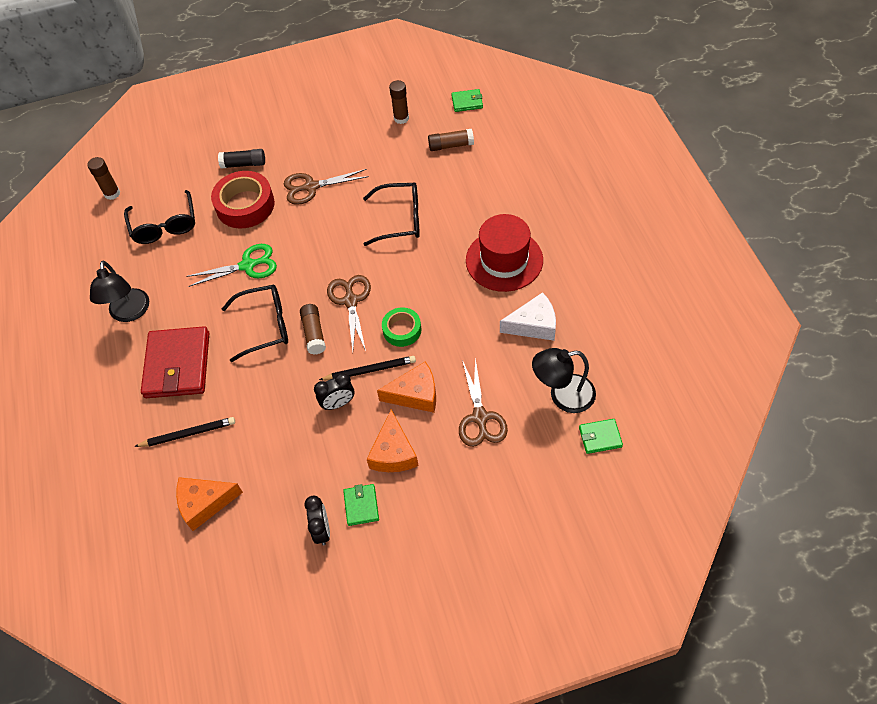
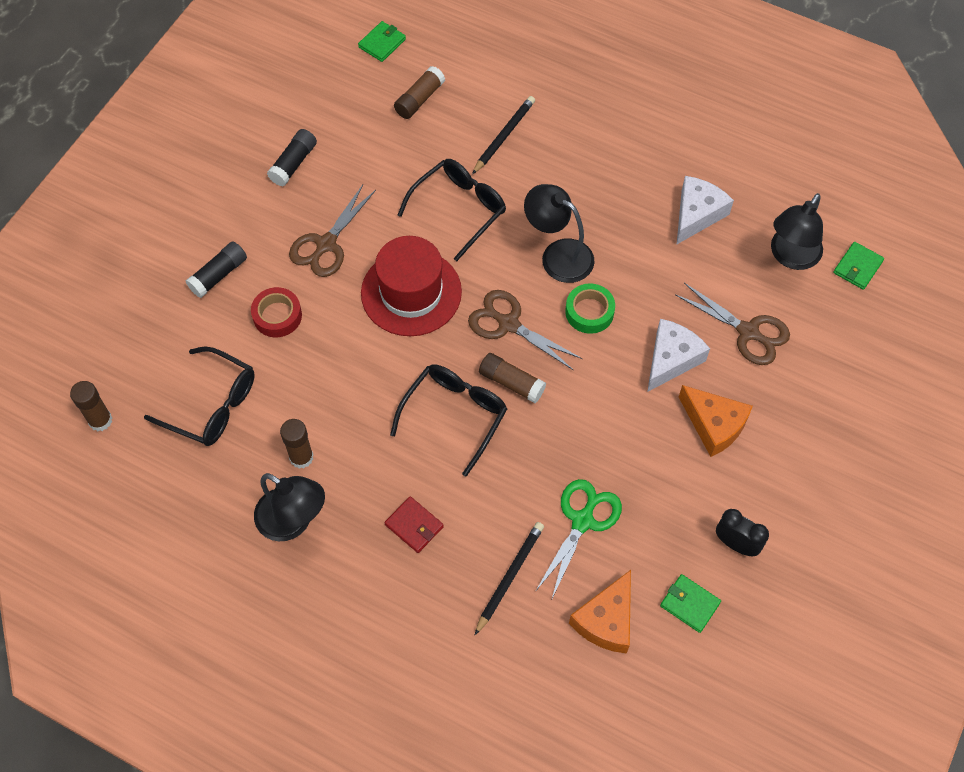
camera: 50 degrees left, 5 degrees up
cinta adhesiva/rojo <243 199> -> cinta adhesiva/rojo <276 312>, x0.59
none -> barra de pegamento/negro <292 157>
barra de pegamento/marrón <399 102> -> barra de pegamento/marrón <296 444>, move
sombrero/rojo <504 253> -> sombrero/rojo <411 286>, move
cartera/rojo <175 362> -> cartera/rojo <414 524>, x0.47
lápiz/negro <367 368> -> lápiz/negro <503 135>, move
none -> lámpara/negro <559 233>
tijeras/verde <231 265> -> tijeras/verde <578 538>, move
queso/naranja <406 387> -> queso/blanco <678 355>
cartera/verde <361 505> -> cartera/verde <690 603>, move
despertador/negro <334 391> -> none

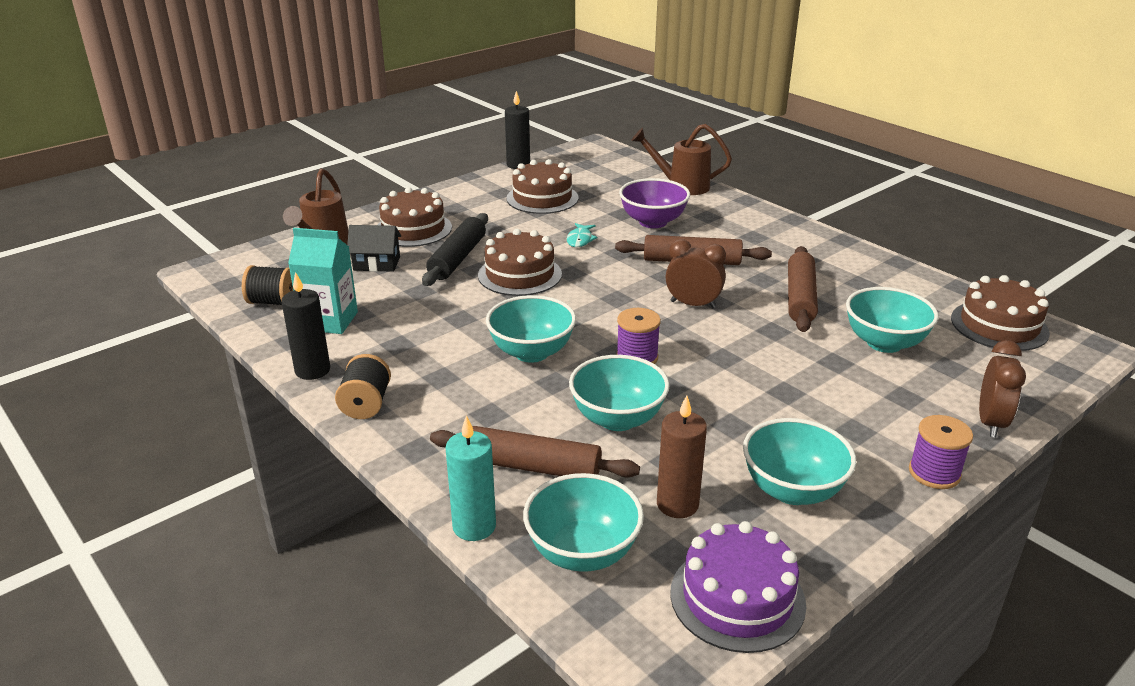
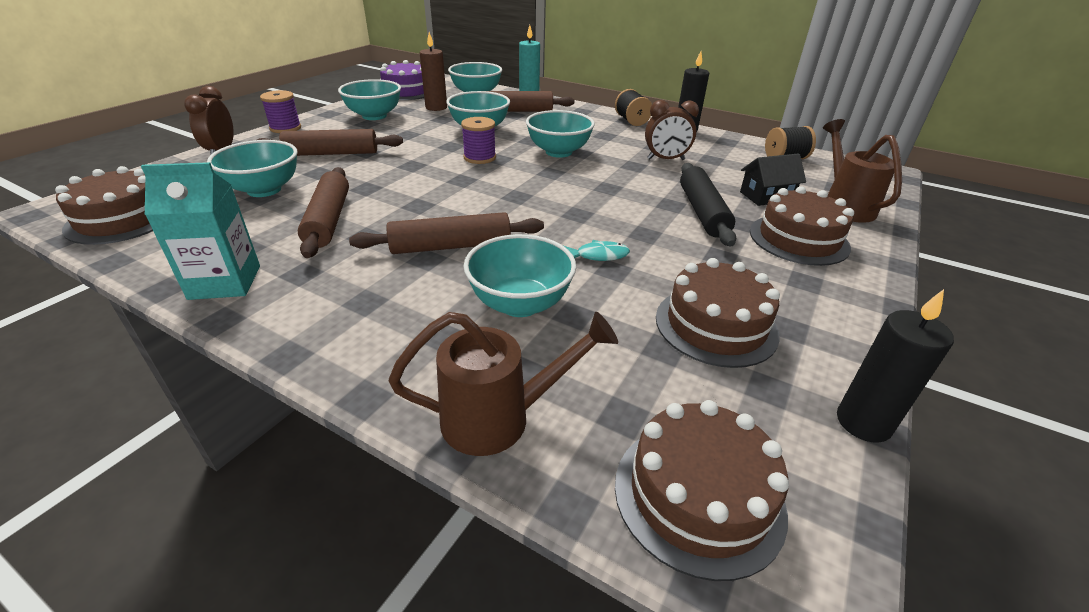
camera: 160 degrees right, 5 degrees up
cartón de leche/turquesa <323 281> -> cartón de leche/turquesa <200 231>, move
none -> rodillo/marrón <330 142>
cuenco/morado <654 203> -> cuenco/turquesa <520 275>
pez/turquesa <582 235> -> pez/turquesa <597 250>, 90 degrees clockwise
tarta/marrón <520 262> -> tarta/marrón <702 490>, move
despertador/marrón <696 273> -> despertador/marrón <672 130>, move

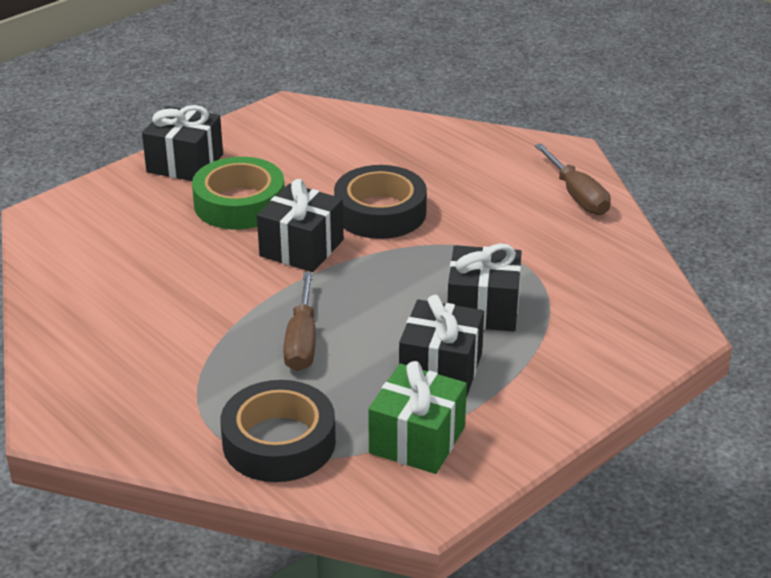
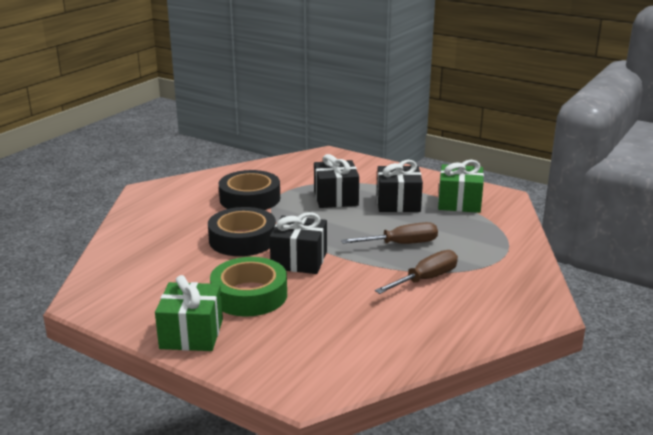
camera: 105 degrees left, 10 degrees down
regalo/negro <182 143> -> regalo/verde <189 313>
cinta adhesiva/negro <278 431> -> cinta adhesiva/negro <249 190>, move
destornillador/marrón <573 179> -> destornillador/marrón <416 272>, move

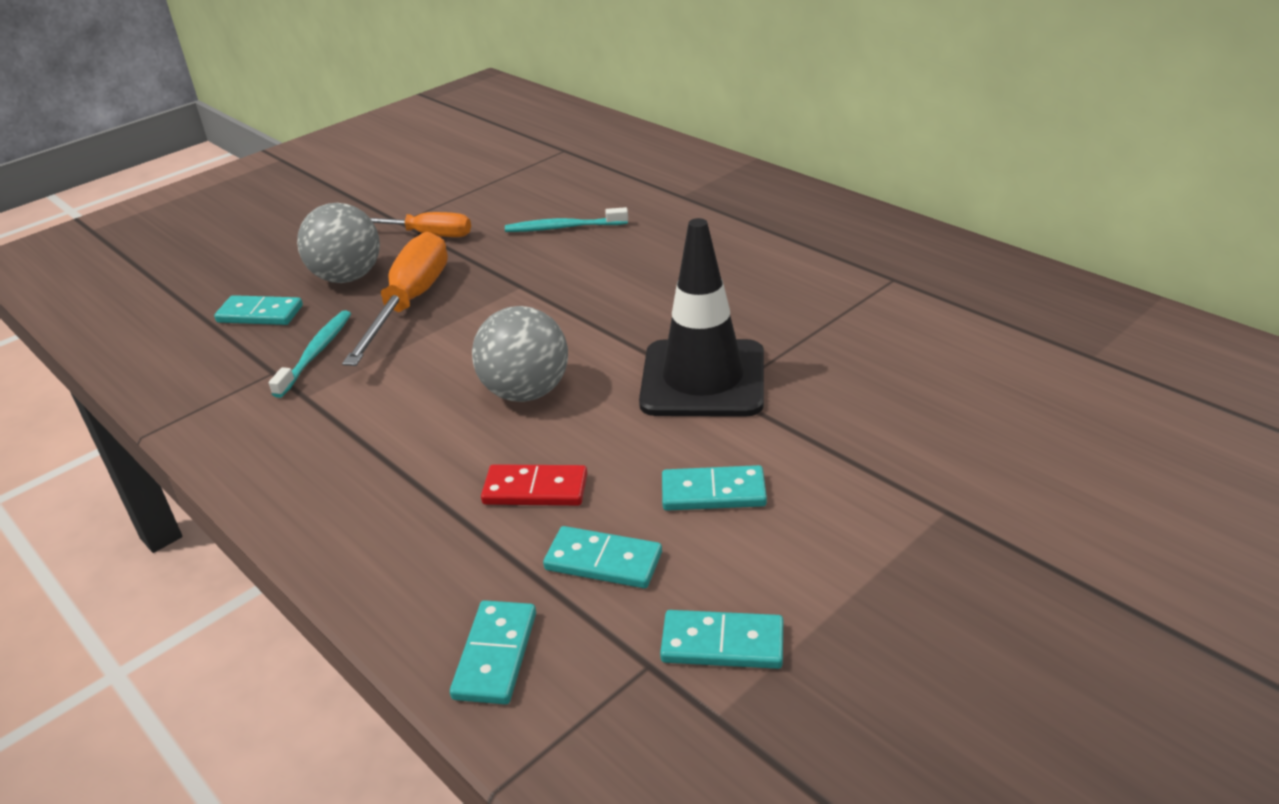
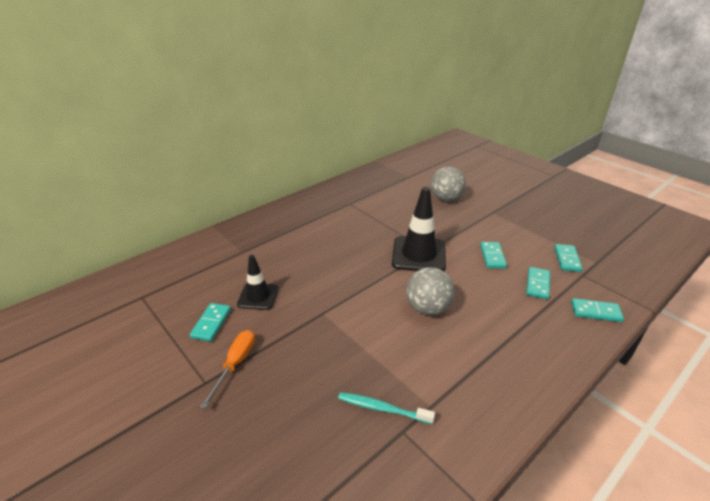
camera: 90 degrees left, 0 degrees up
ficha de dominó/turquesa <258 310> -> ficha de dominó/turquesa <210 322>, move
cepillo de dientes/turquesa <566 219> -> cono de tráfico/negro <258 282>
pelota/gris <338 243> -> pelota/gris <448 184>, move
destornillador/naranja <395 299> -> none
ficha de dominó/rojo <534 485> -> none

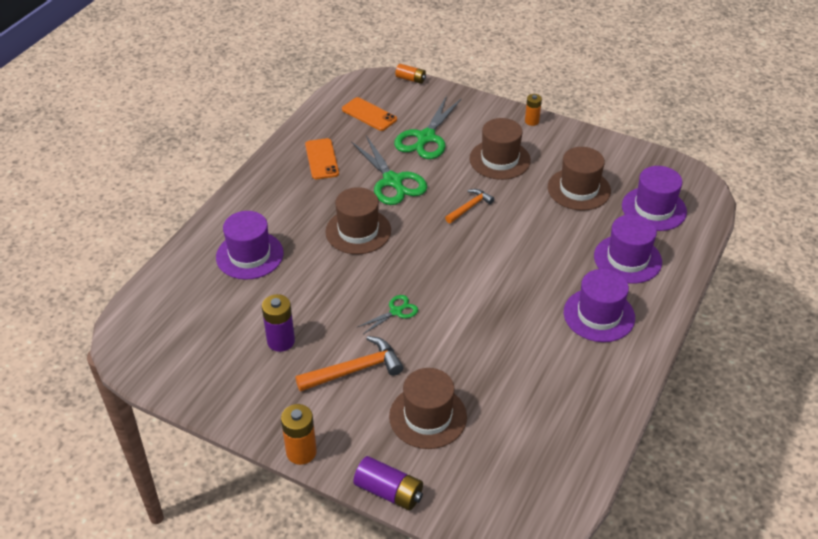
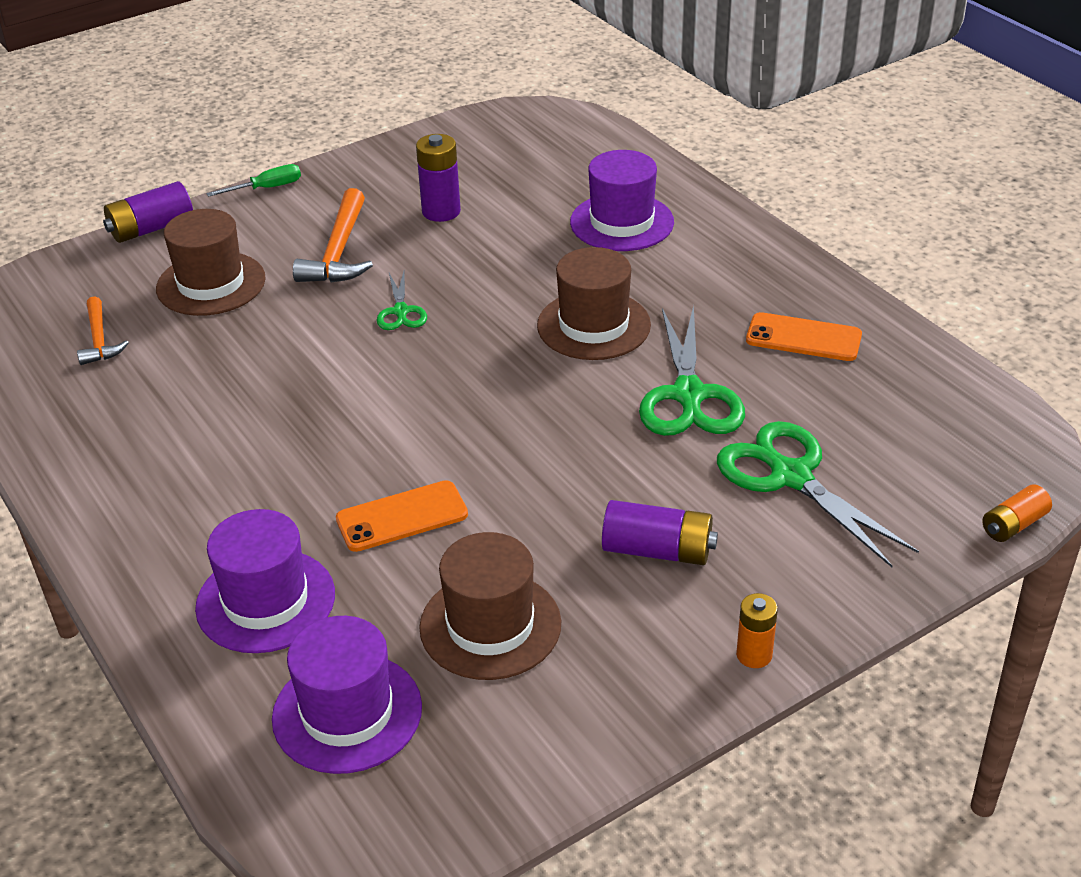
camera: 120 degrees right, 5 degrees down
martillo/naranja <469 206> -> martillo/naranja <103 331>, move
pila/naranja <299 434> -> destornillador/verde <253 180>
móvil/naranja <369 114> -> móvil/naranja <402 516>, move
sombrero/marrón <500 149> -> pila/morado <660 532>
tijeras/verde <389 170> -> tijeras/verde <692 370>, 90 degrees counterclockwise
sombrero/morado <599 305> -> none

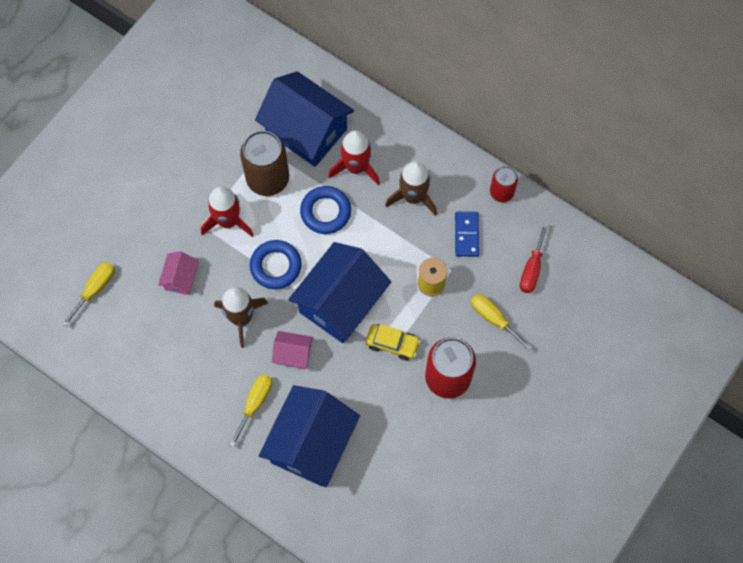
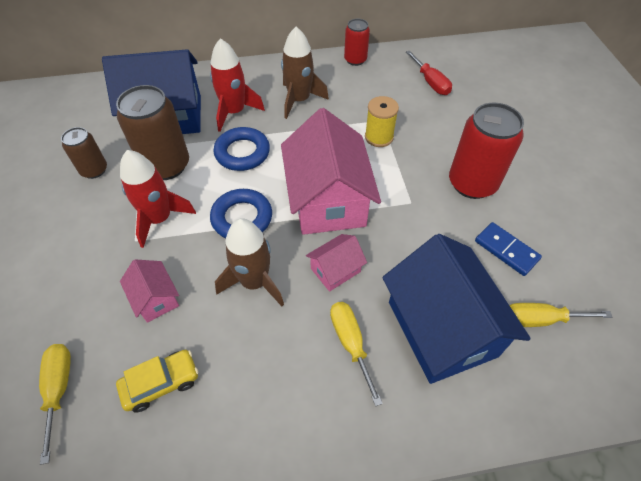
camera: 45 degrees left, 15 degrees down
none -> lata/marrón <84 153>
coche/amarillo <393 342> -> coche/amarillo <157 381>, move
casa/azul <339 292> -> casa/rosa <331 171>
ficha de dominó/azul <467 234> -> ficha de dominó/azul <508 249>, move
destornillador/amarillo <502 322> -> destornillador/amarillo <561 315>, move

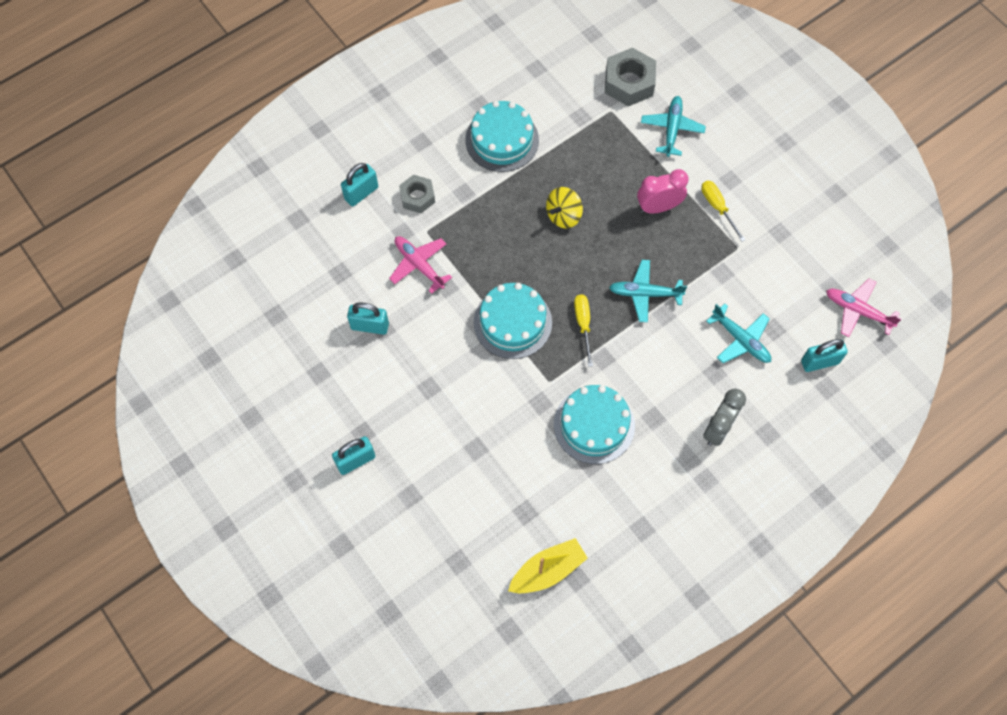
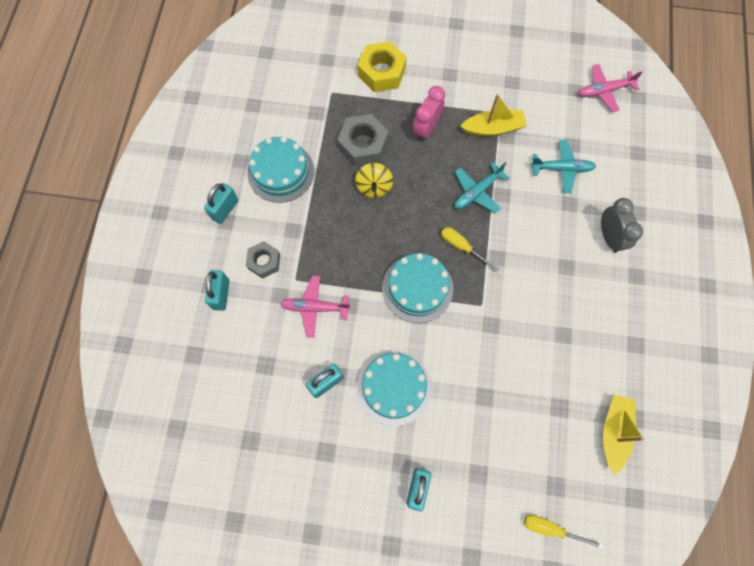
camera: 45 degrees left, 5 degrees up
candado/turquesa <824 355> -> candado/turquesa <221 203>, move
tuerca/gris <630 77> -> tuerca/gris <363 140>, move
tarta/turquesa <594 424> -> tarta/turquesa <393 388>, move
avión/turquesa <673 126> -> tuerca/amarillo <382 66>
none -> barco/amarillo <493 115>
destornillador/amarillo <723 211> -> destornillador/amarillo <563 532>, move

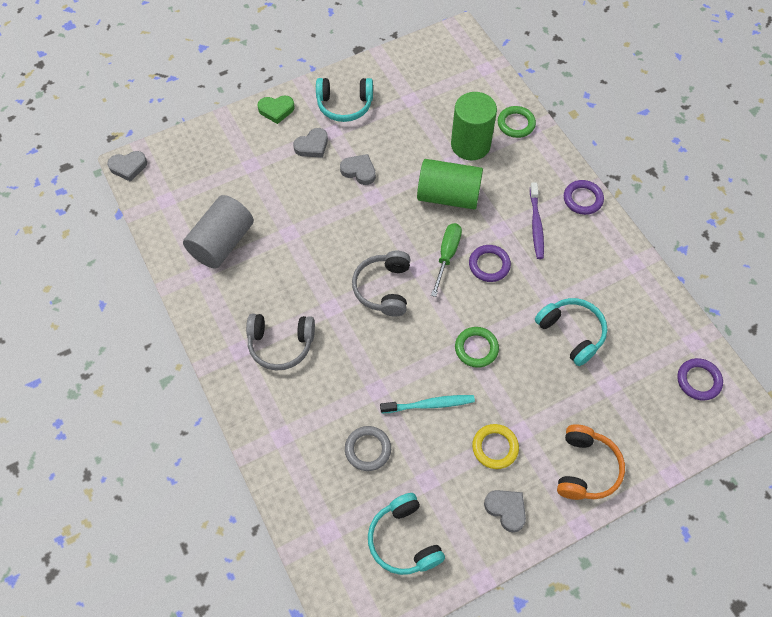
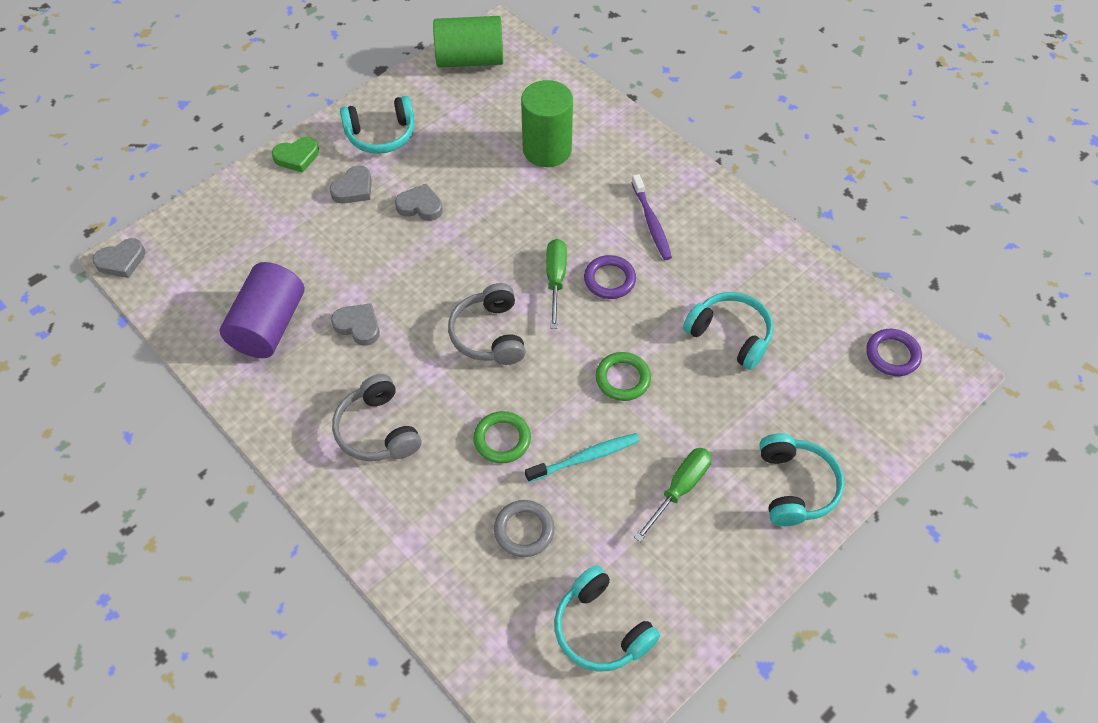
camera: 15 degrees left, 5 degrees down
cilindro/gris <218 232> -> cilindro/morado <262 310>
corazón/gris <505 511> -> corazón/gris <355 324>, move
auriculares/gris <280 342> -> auriculares/gris <376 417>, 75 degrees clockwise
cilindro/verde <450 184> -> cilindro/verde <468 42>, move
anillo/verde <517 122> -> anillo/verde <502 437>, move
anillo/amarillo <495 446> -> destornillador/verde <673 495>
auriculares/naranja <591 462> -> auriculares/turquesa <801 479>
anillo/morado <584 197> -> none

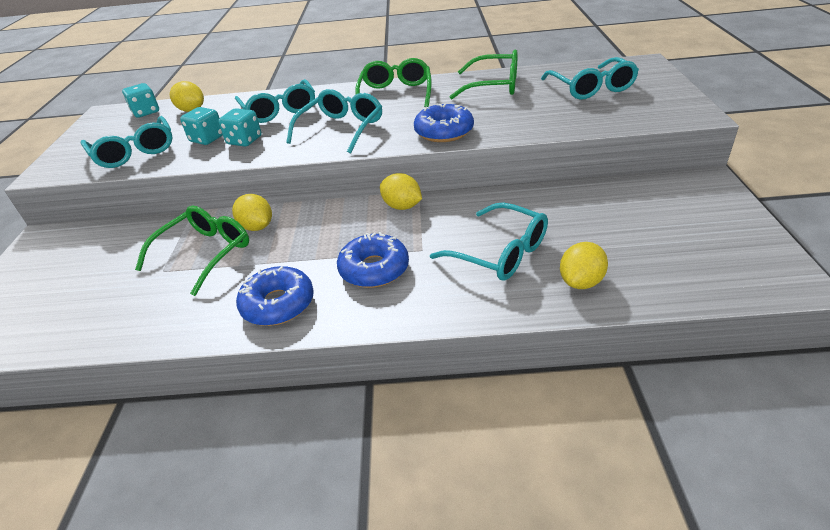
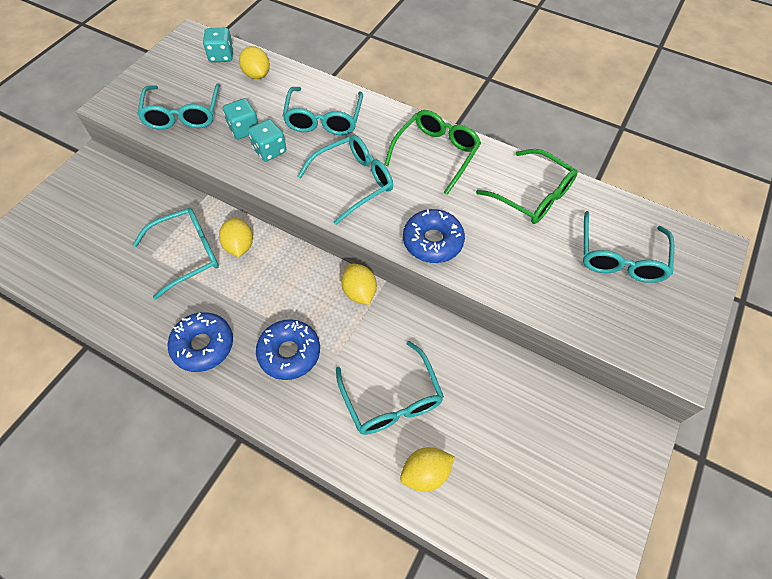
camera: 25 degrees right, 20 degrees up
gafas/verde <192 251> -> gafas/turquesa <176 254>

